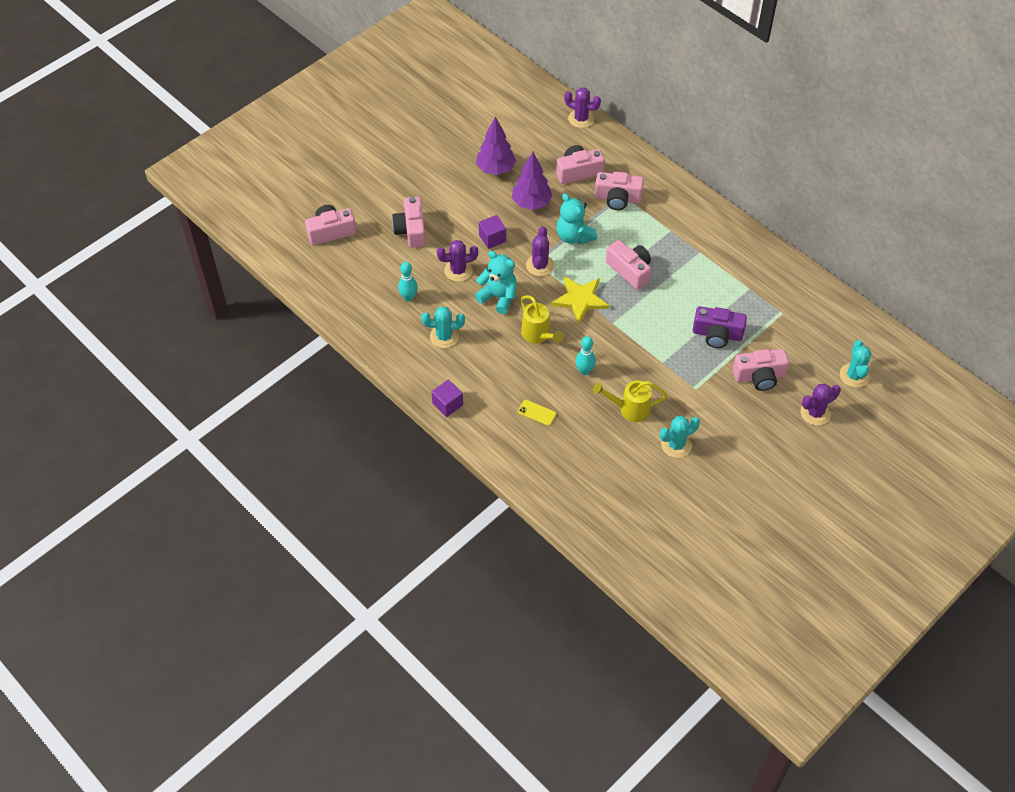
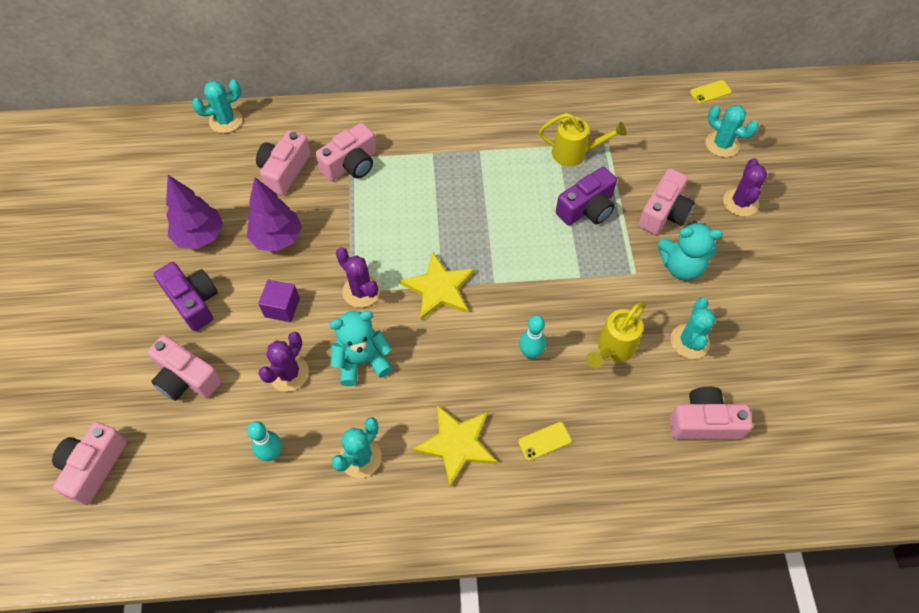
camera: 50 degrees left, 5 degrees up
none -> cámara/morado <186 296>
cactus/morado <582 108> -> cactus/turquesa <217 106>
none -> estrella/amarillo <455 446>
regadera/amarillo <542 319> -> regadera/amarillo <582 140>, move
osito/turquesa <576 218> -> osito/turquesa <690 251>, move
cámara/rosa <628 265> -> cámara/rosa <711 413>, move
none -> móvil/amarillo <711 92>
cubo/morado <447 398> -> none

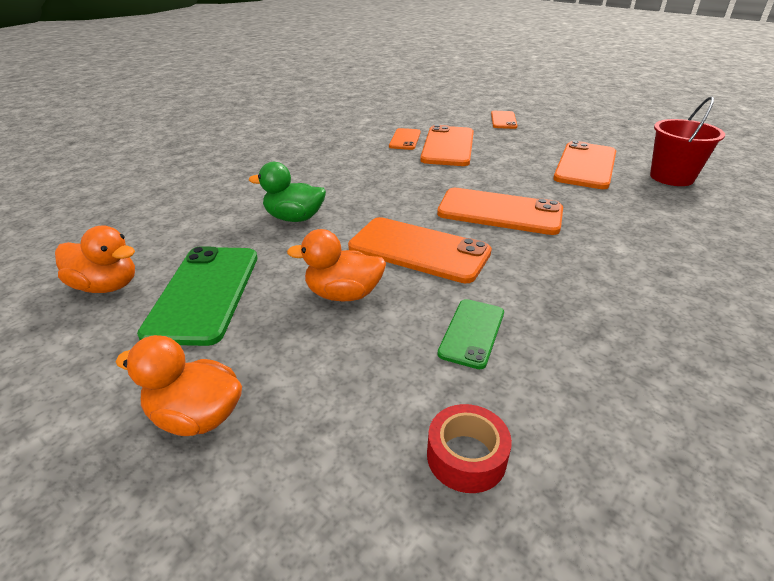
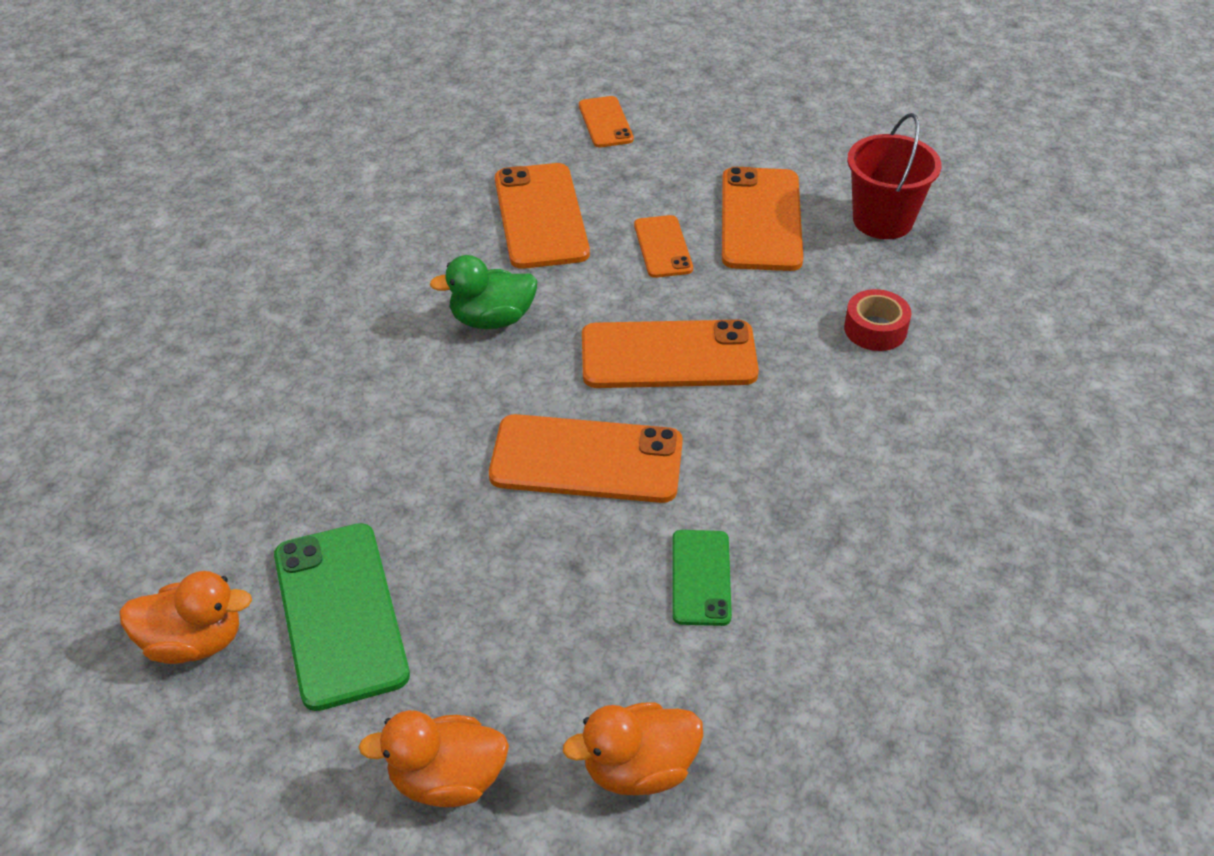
camera: 20 degrees left, 10 degrees up
pato/verde <287 192> -> pato/verde <484 292>, move
pato/naranja <336 265> -> pato/naranja <633 748>, move
móvil/naranja <405 139> -> móvil/naranja <663 246>, move
cinta adhesiva/rojo <469 448> -> cinta adhesiva/rojo <877 320>, move

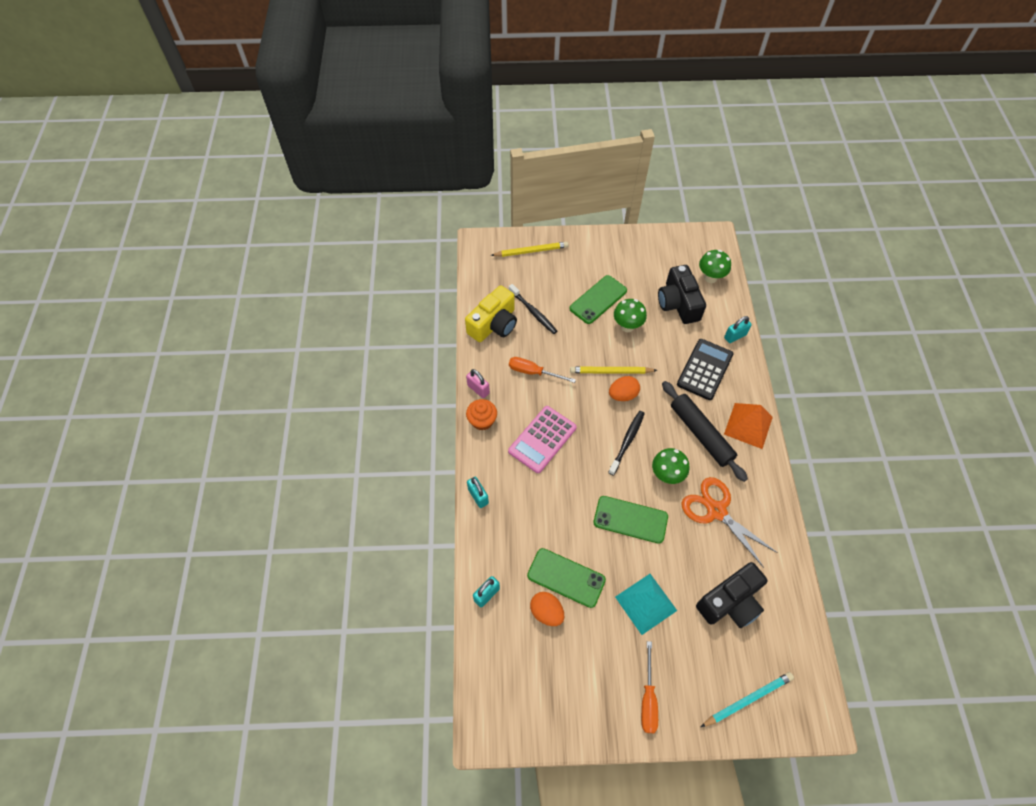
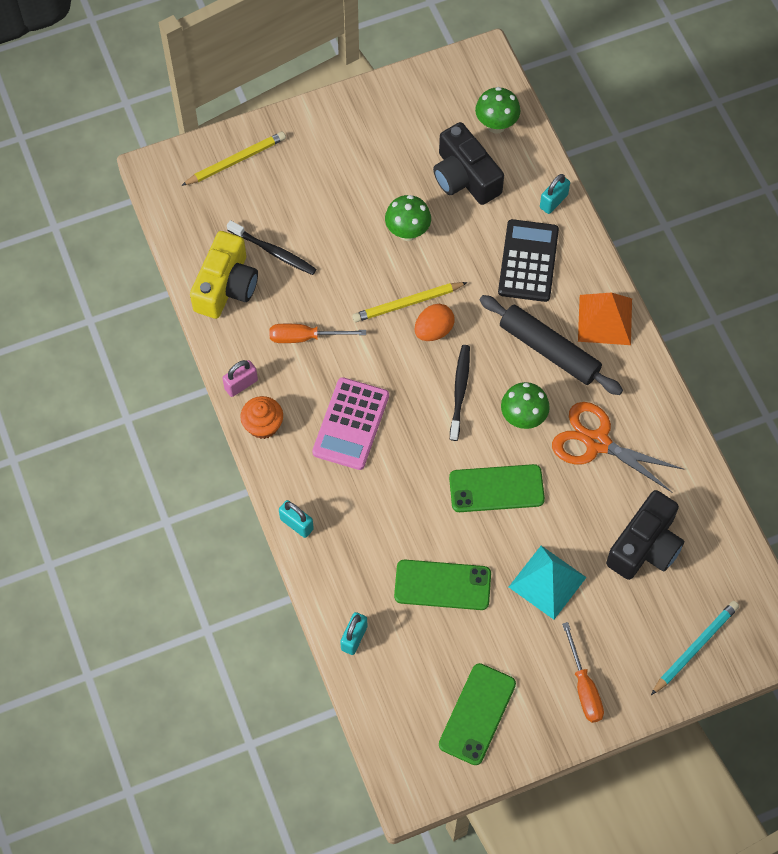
camera: 20 degrees left, 5 degrees up
candado/rosa <478 383> -> candado/rosa <240 378>, 60 degrees counterclockwise
móvil/verde <598 299> -> móvil/verde <477 714>, move
huevo/naranja <547 609> -> none

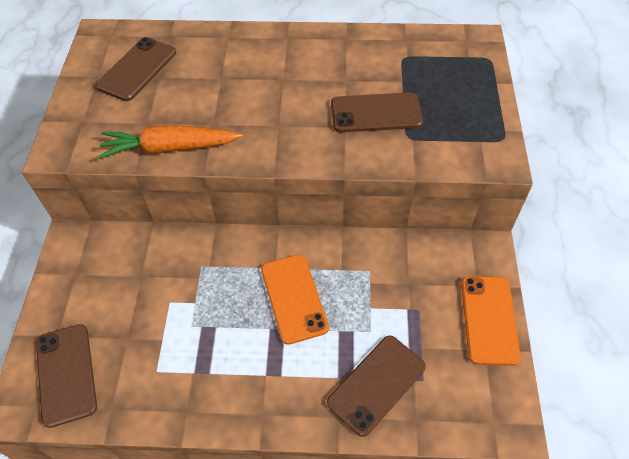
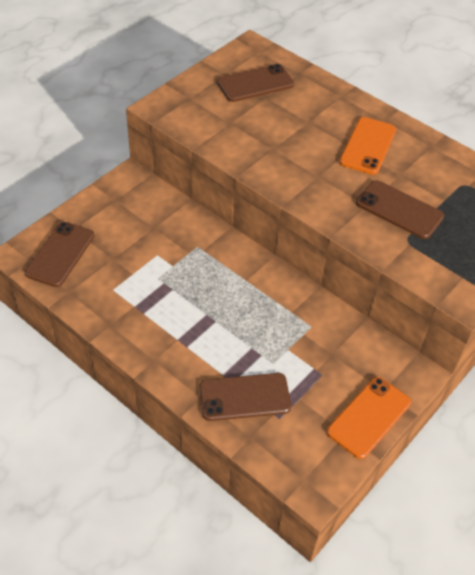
camera: 35 degrees right, 5 degrees down
móvil/naranja <295 299> -> móvil/naranja <367 146>, move
zanahoria/naranja <170 142> -> none

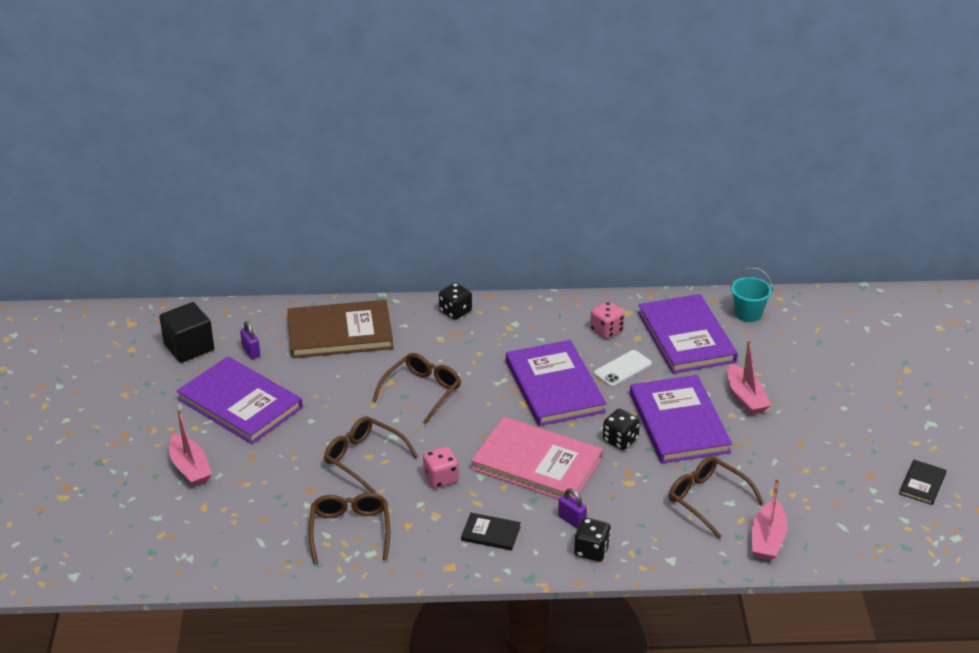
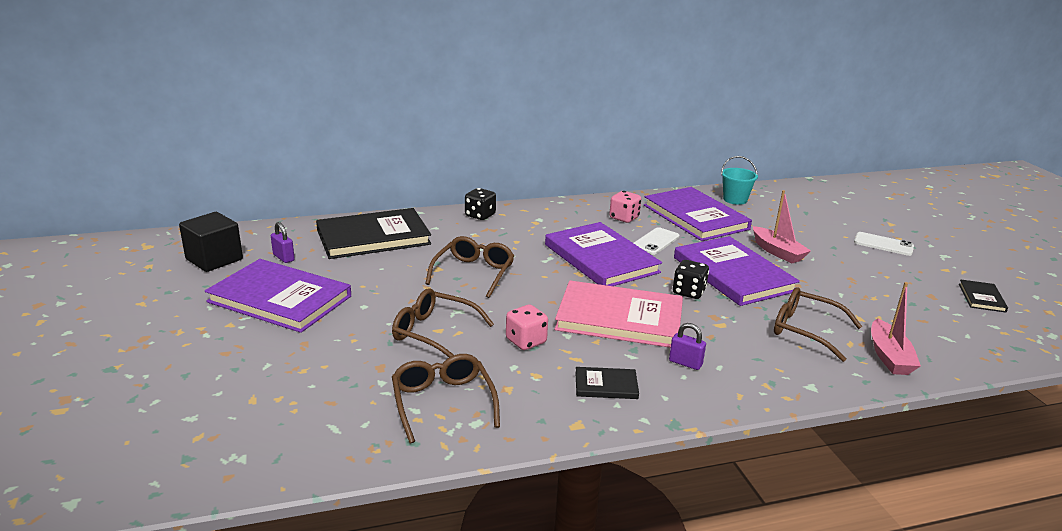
camera: 15 degrees left, 10 degrees down
libro/marrón <340 329> -> libro/negro <373 233>
none -> móvil/blanco <884 244>
barco/rosa <190 448> -> none
dado/negro <592 540> -> none

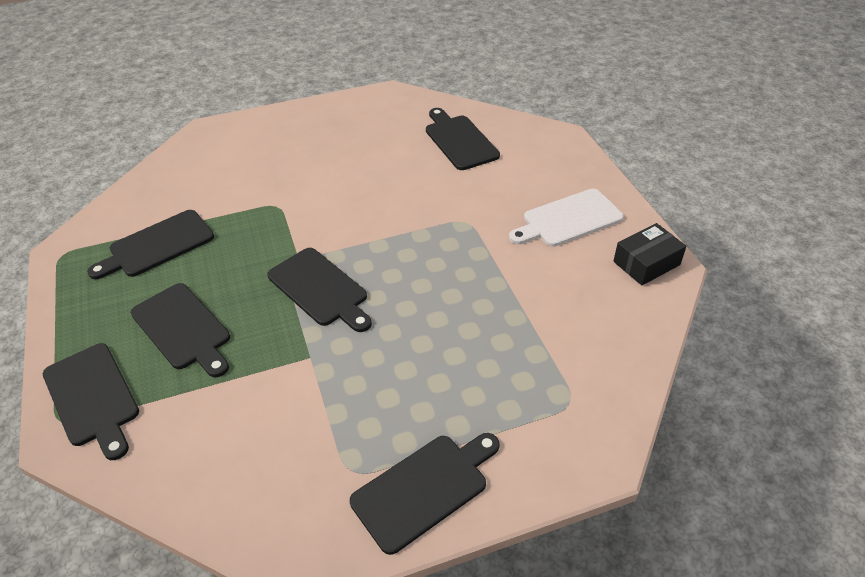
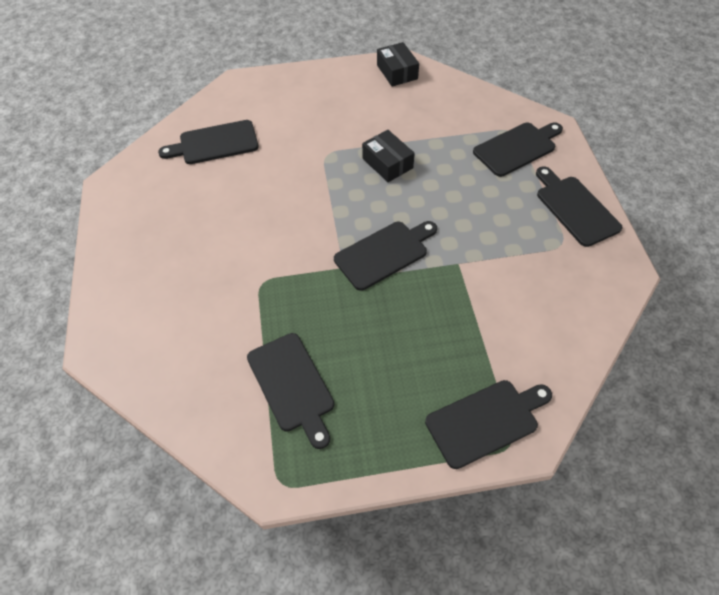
camera: 80 degrees left, 10 degrees up
none -> caja/negro <388 156>
tabla de cortar/negro <180 330> -> tabla de cortar/negro <518 149>, move
tabla de cortar/blanco <566 218> -> none

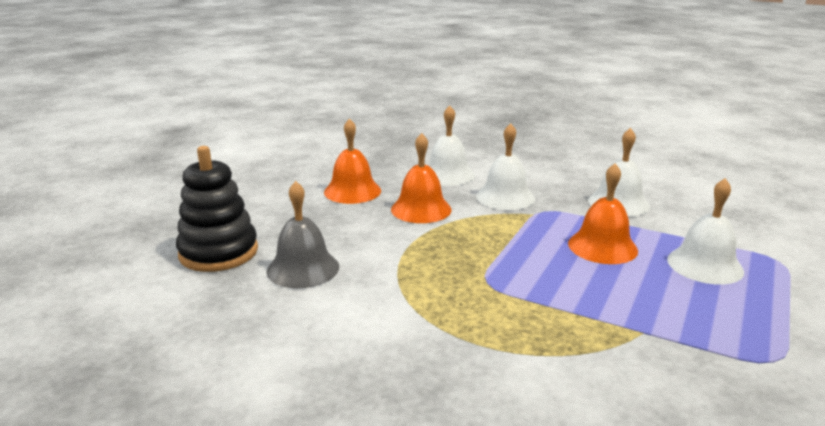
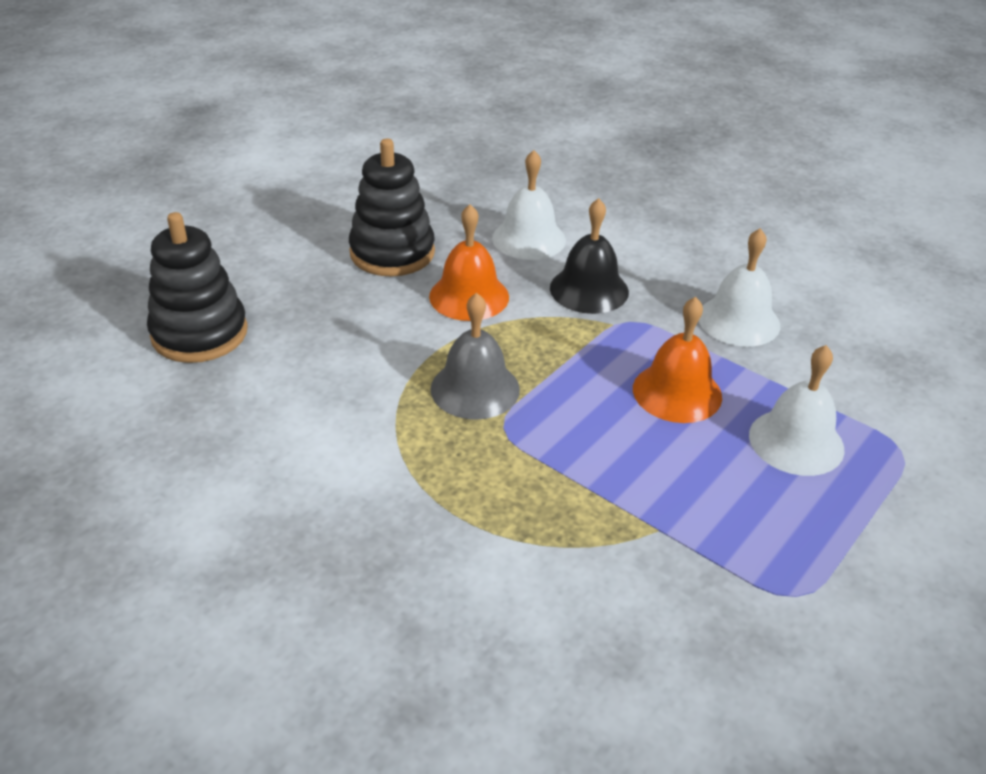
camera: 10 degrees right, 15 degrees up
campana/naranja <352 161> -> juguete apilable/negro <392 208>
campana/gris <302 234> -> campana/gris <475 356>, move
campana/blanco <505 166> -> campana/negro <589 256>

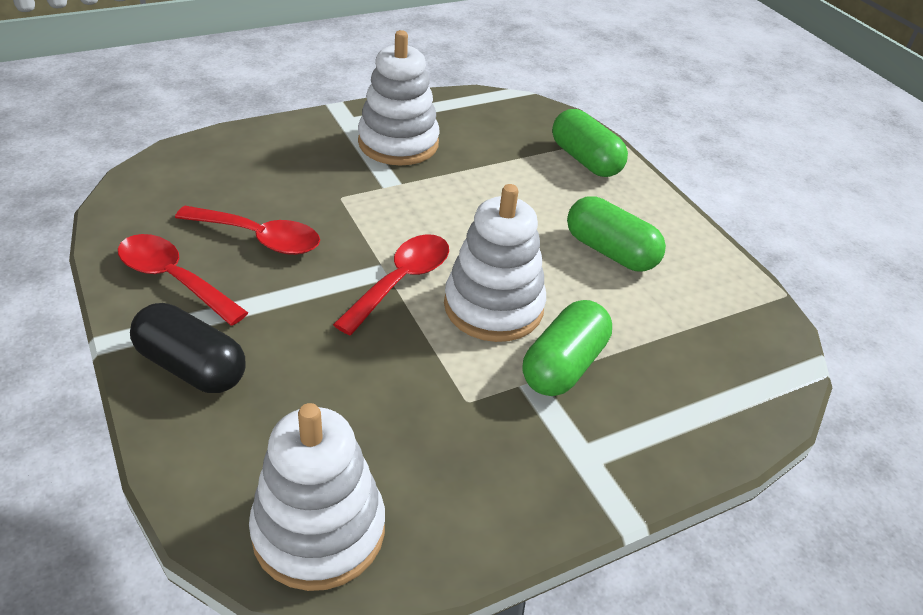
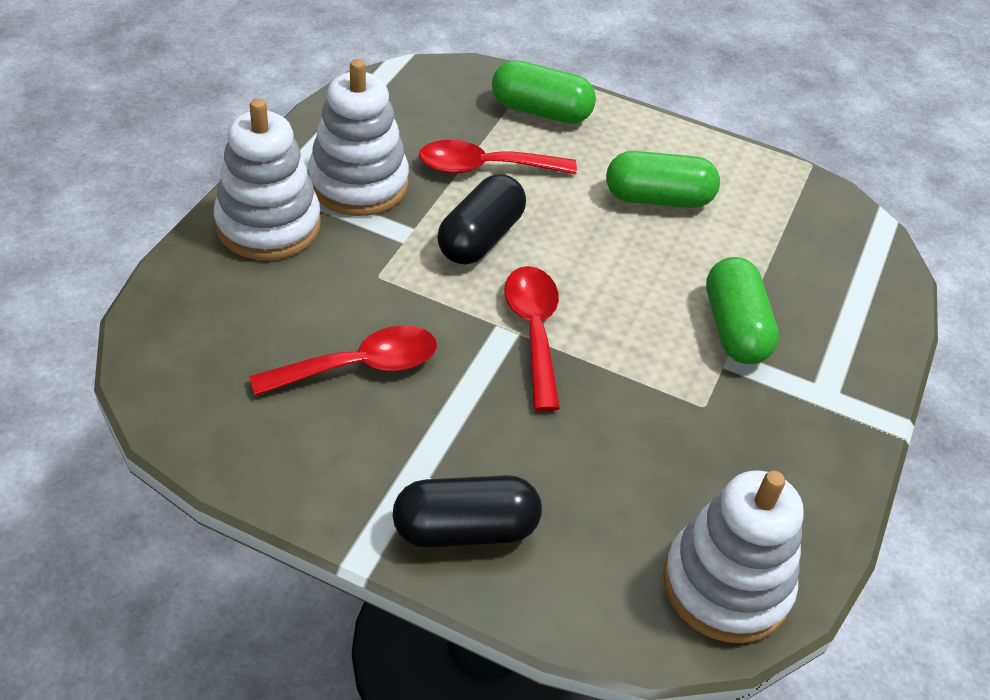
camera: 40 degrees left, 5 degrees up
juguete apilable/blanco <495 263> -> juguete apilable/blanco <267 179>, move
cuchara/rojo <183 280> -> cuchara/rojo <498 157>, move
none -> cápsula/negro <481 219>

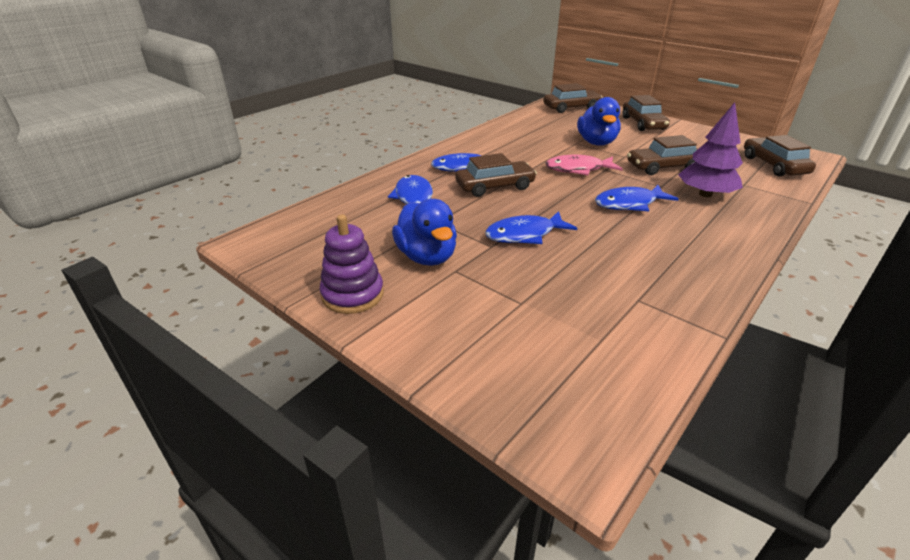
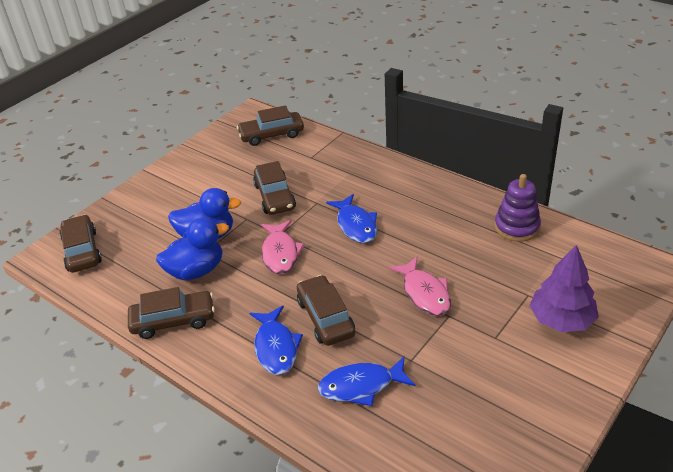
camera: 90 degrees left, 5 degrees up
coche/marrón <646 113> -> coche/marrón <171 313>, move
pato/azul <424 232> -> pato/azul <192 249>, move
pez/azul <531 227> -> pez/rosa <419 286>
juguete apilable/morado <352 264> -> juguete apilable/morado <517 208>, move
árbol/morado <710 149> -> árbol/morado <564 288>, move

